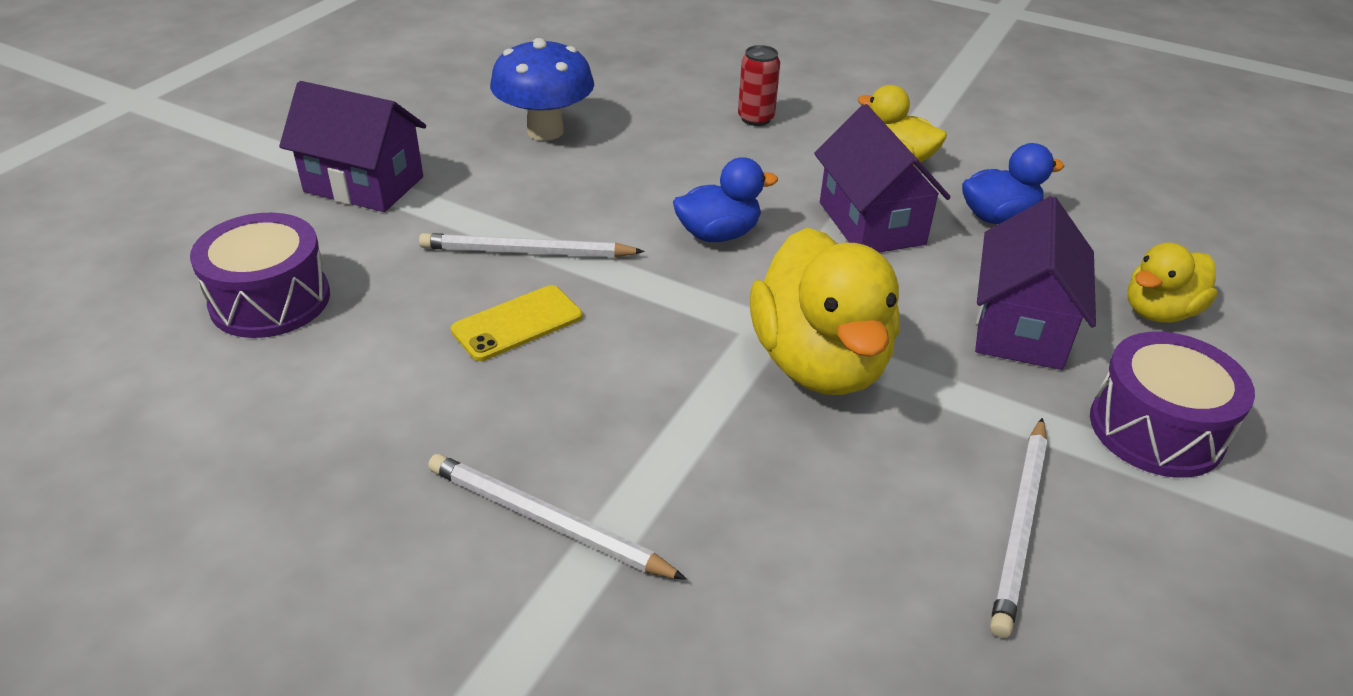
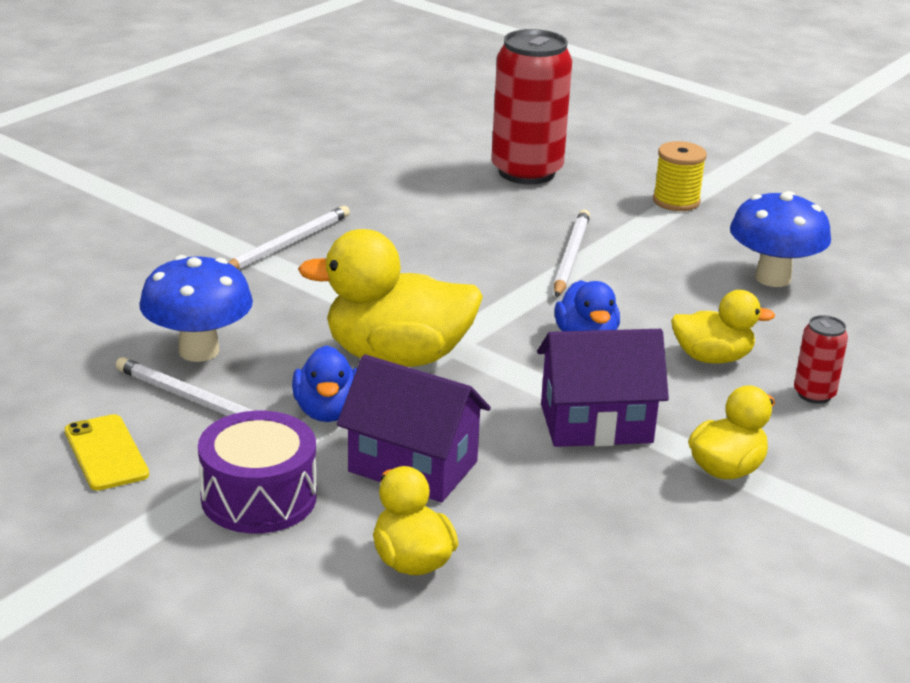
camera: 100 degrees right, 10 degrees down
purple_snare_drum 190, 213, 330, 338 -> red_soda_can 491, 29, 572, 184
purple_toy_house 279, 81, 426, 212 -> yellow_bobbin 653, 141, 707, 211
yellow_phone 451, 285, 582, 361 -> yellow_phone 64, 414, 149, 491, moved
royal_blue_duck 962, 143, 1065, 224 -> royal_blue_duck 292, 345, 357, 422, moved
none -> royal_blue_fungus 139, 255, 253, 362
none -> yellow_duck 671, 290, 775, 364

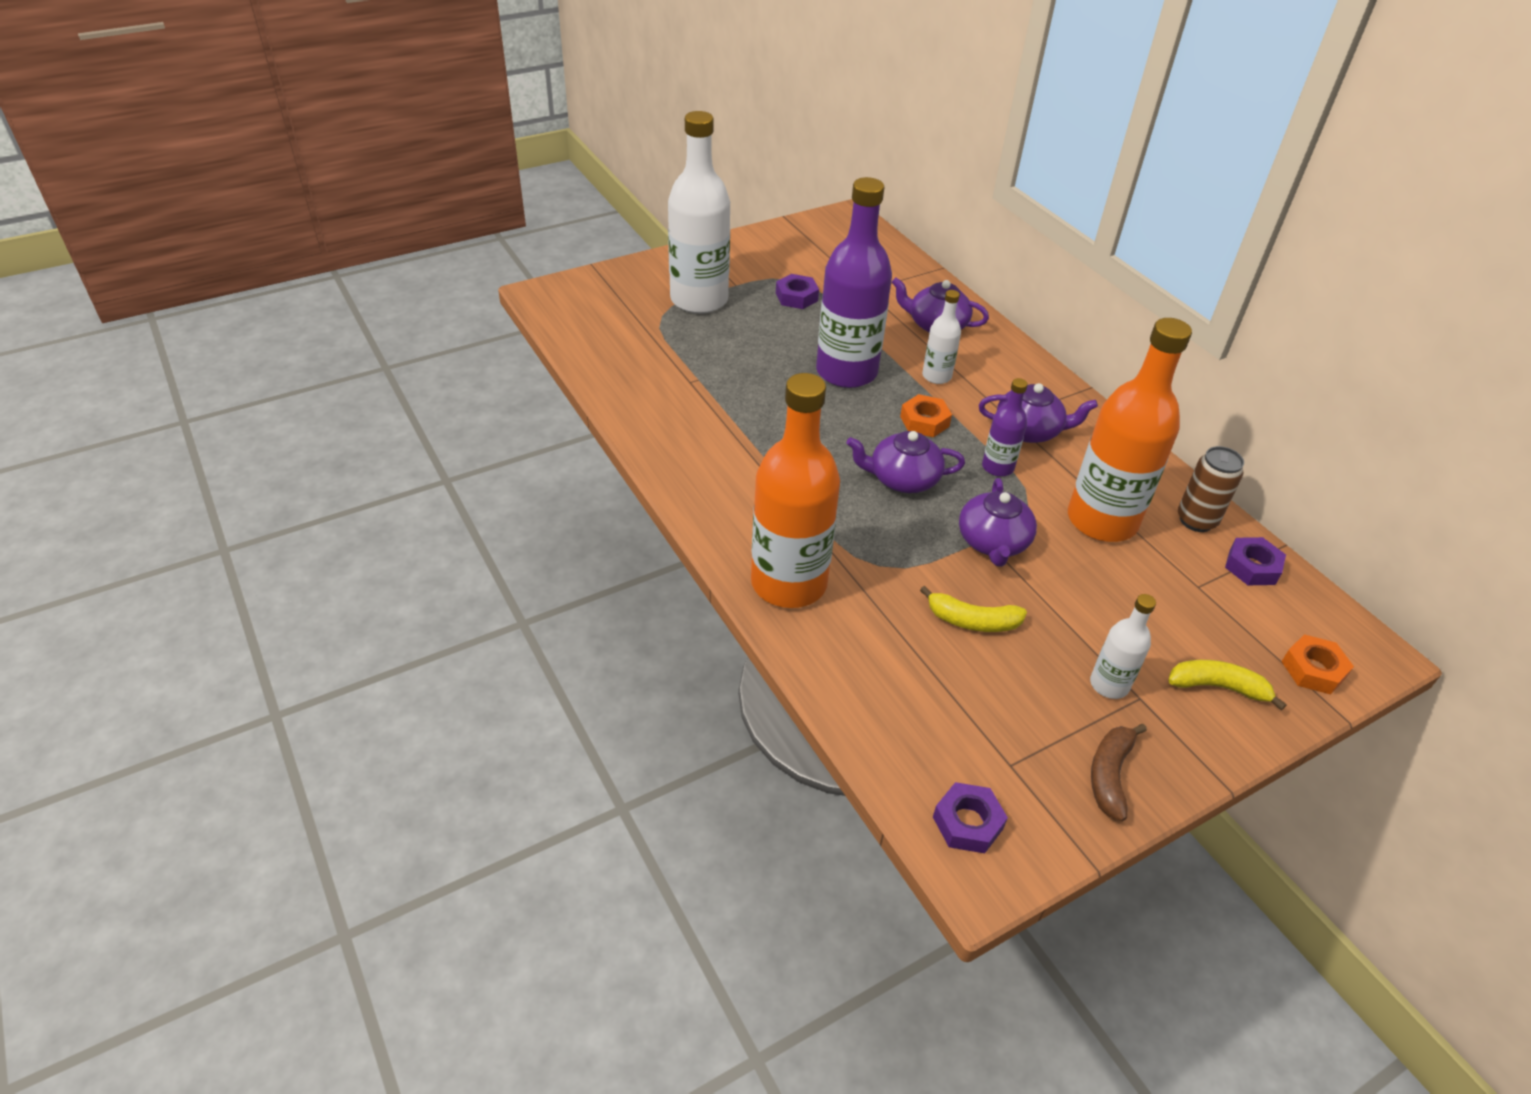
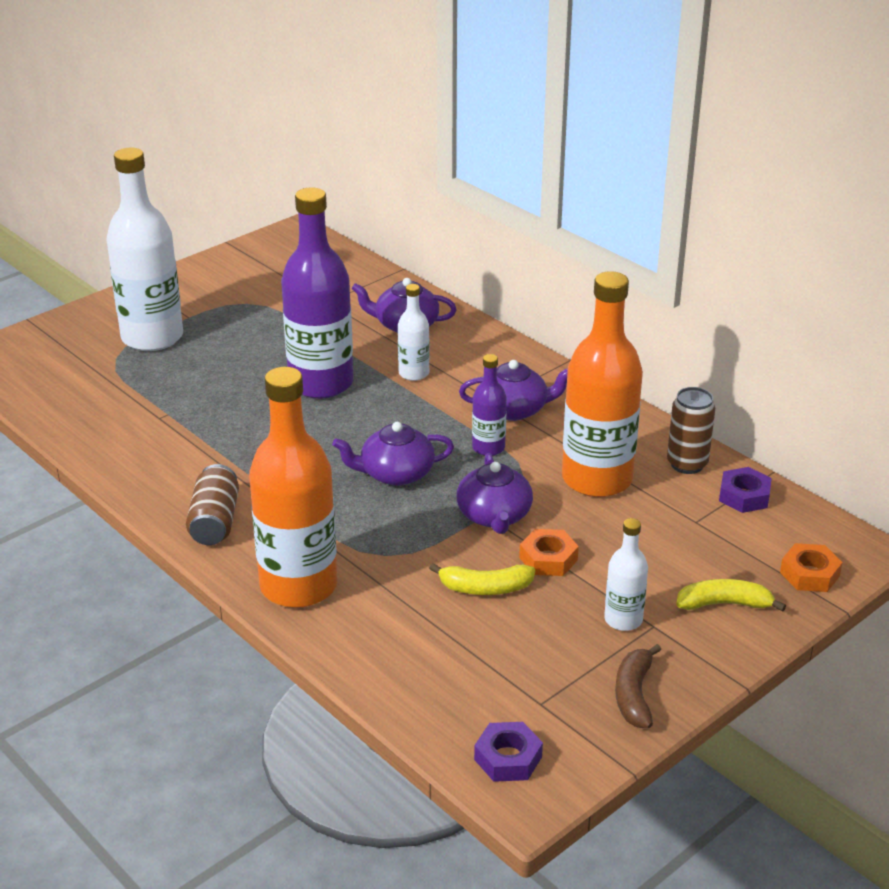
camera: 10 degrees left, 10 degrees down
purple_nut 776, 274, 819, 309 -> none
orange-coloured_nut 900, 394, 952, 437 -> orange-coloured_nut 519, 529, 579, 576, moved
none -> dark_brown_soda_can 186, 464, 239, 545

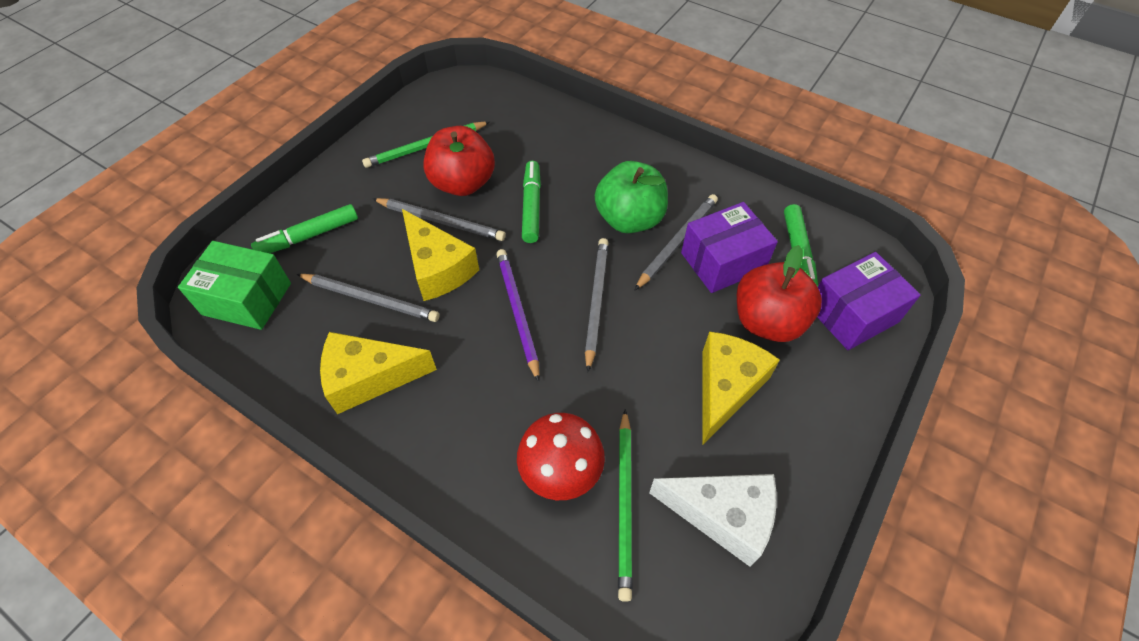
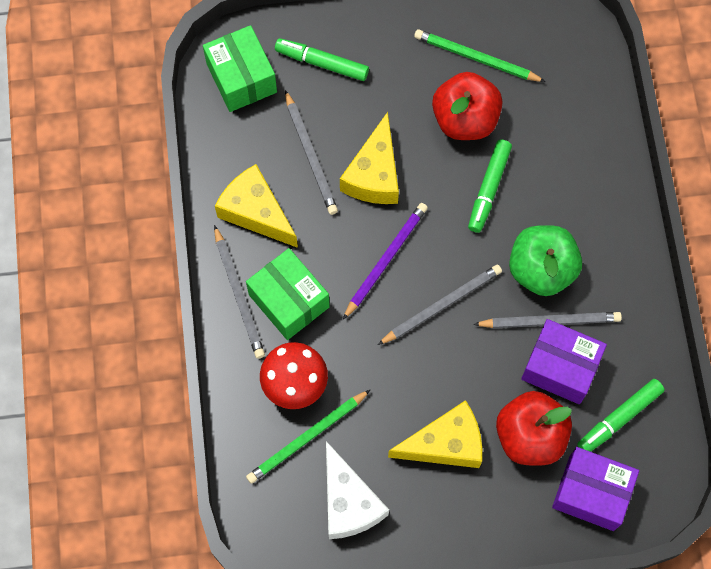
camera: 50 degrees right, 15 degrees up
grey_pencil 373, 198, 506, 241 -> grey_pencil 214, 225, 265, 359, moved
leaf-green_felt_pen 522, 161, 541, 243 -> leaf-green_felt_pen 468, 140, 512, 233, 150 degrees clockwise
none -> leaf-green_package 246, 248, 330, 340

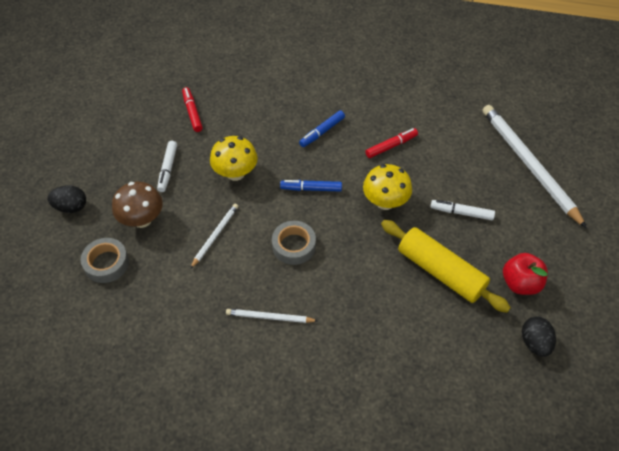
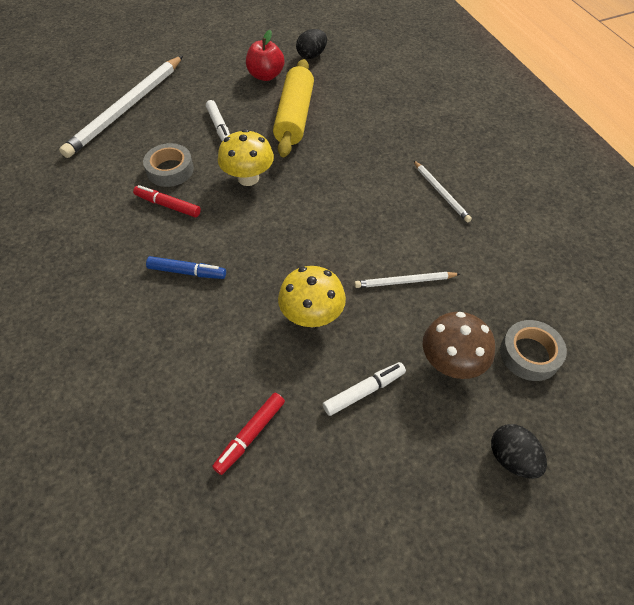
camera: 125 degrees left, 0 degrees up
grey_roll_of_tape 272, 221, 316, 265 -> grey_roll_of_tape 143, 143, 194, 187, moved
royal_blue_felt_pen 280, 180, 342, 192 -> none

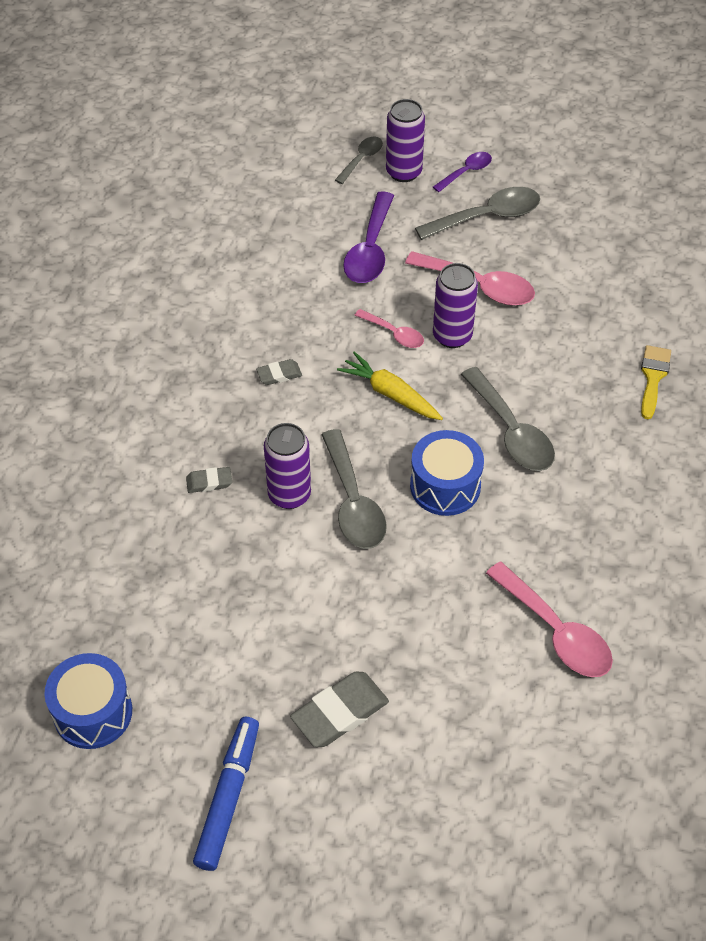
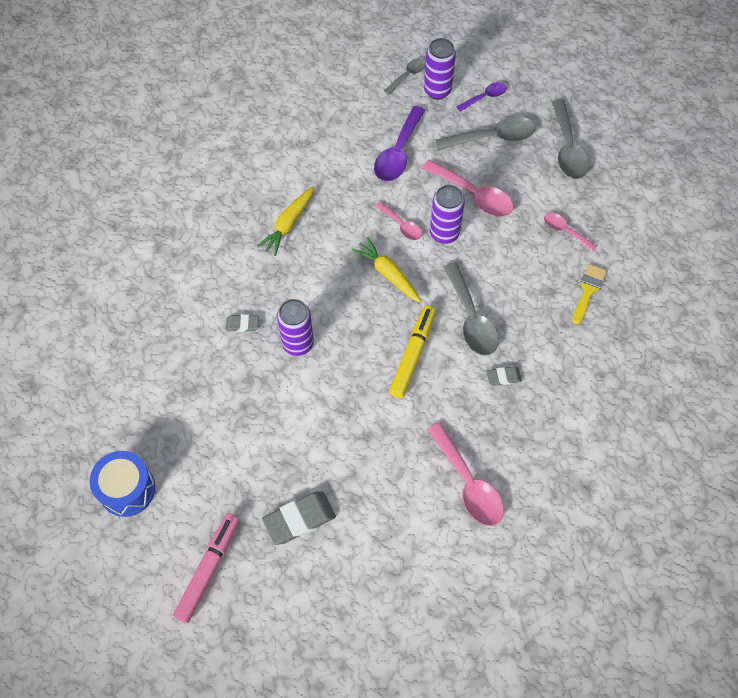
camera: 10 degrees right, 10 degrees up
royal_blue_felt_pen 193, 717, 259, 871 -> rosy_felt_pen 173, 514, 239, 623
grey_gum_eraser 256, 359, 302, 385 -> grey_gum_eraser 487, 367, 522, 386, moved
grey_teaspoon 321, 429, 387, 549 -> grey_teaspoon 552, 99, 589, 179, moved
royal_blue_snare_drum 410, 430, 484, 516 -> yellow_felt_pen 389, 305, 436, 398
none -> yellow_toy_carrot 257, 186, 314, 256
none -> rosy_teaspoon 544, 213, 597, 252

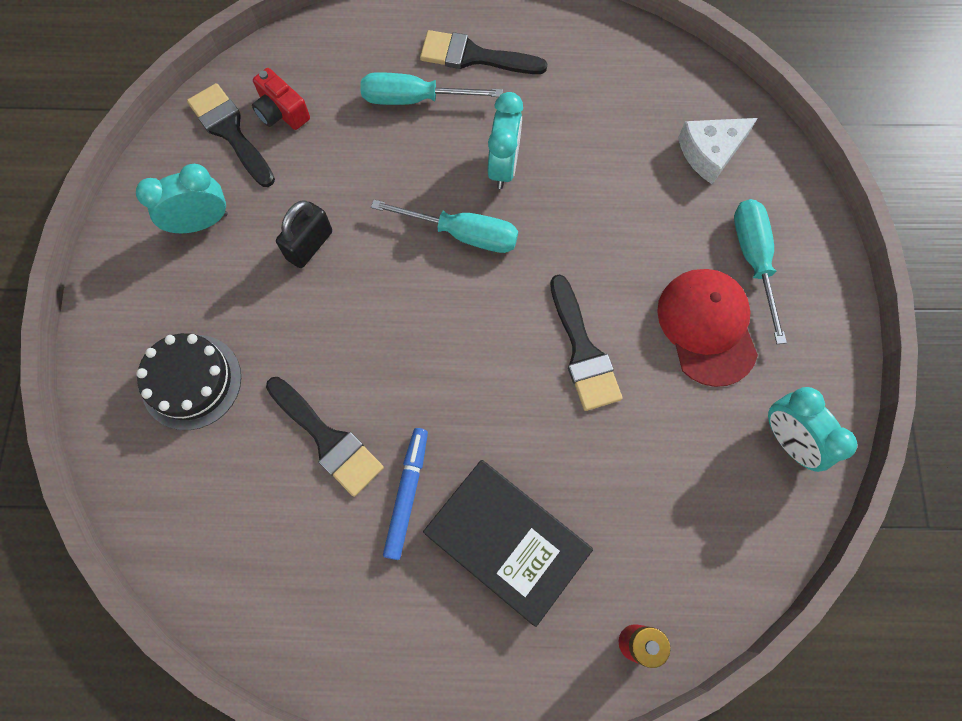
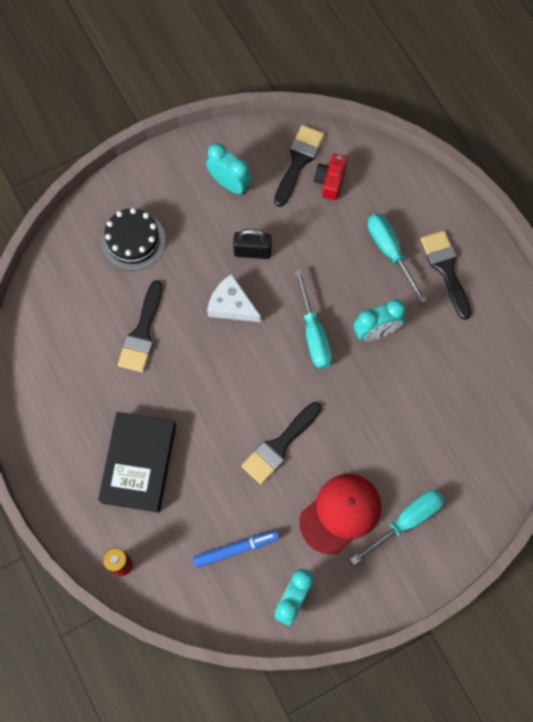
camera: 60 degrees right, 0 degrees up
royal_blue_felt_pen 383, 428, 428, 560 -> royal_blue_felt_pen 193, 530, 280, 568, moved
white_cheese 678, 118, 758, 184 -> white_cheese 207, 274, 261, 322, moved

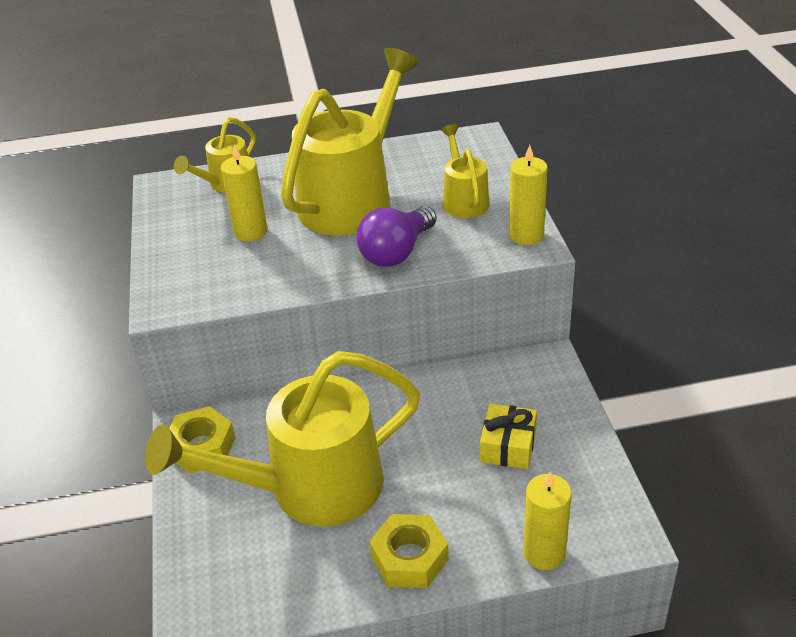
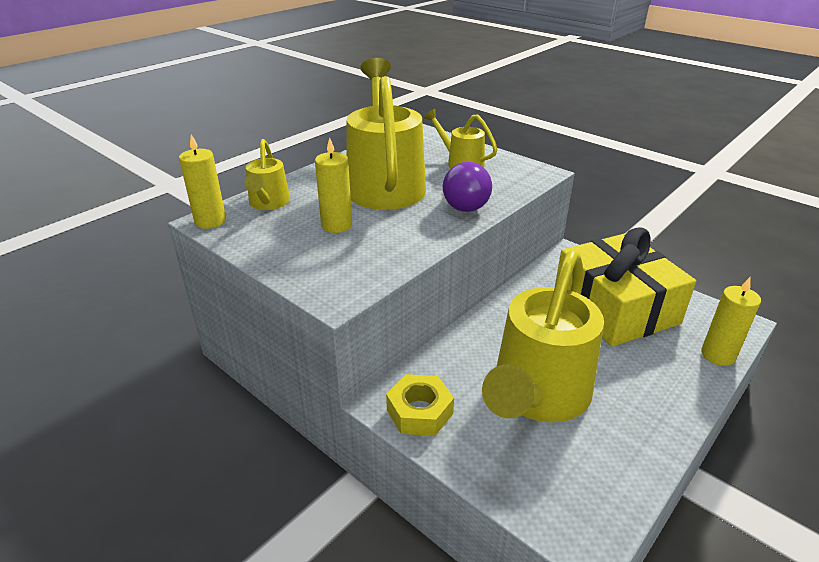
camera: 40 degrees left, 5 degrees down
yellow_nut 369, 514, 449, 588 -> none
yellow_gift 480, 403, 537, 469 -> yellow_gift 555, 227, 696, 347, x2.27
yellow_wax_candle 509, 145, 548, 245 -> yellow_wax_candle 179, 134, 226, 229, moved

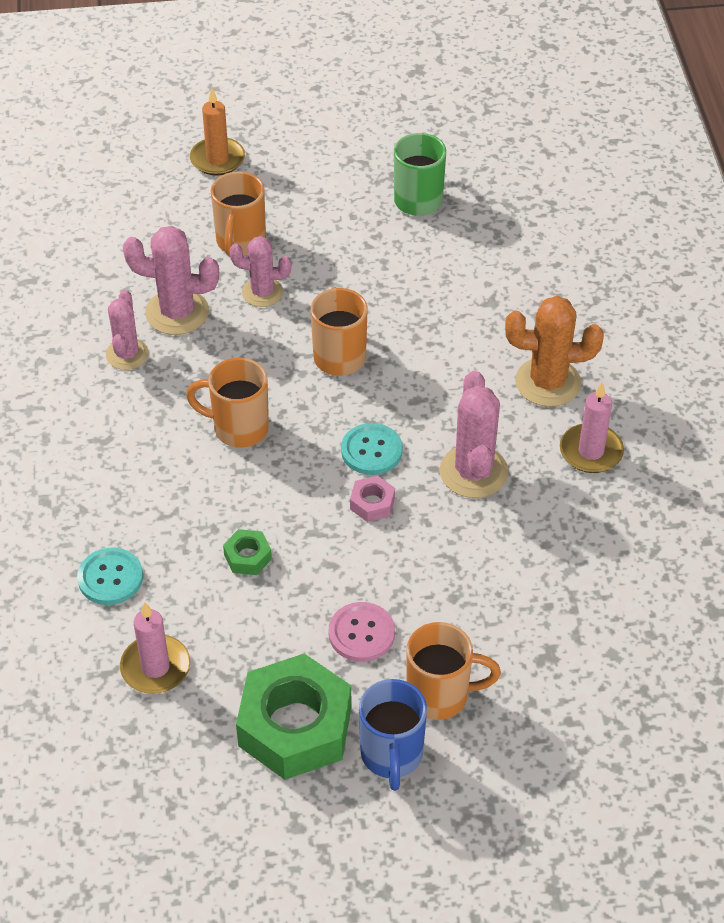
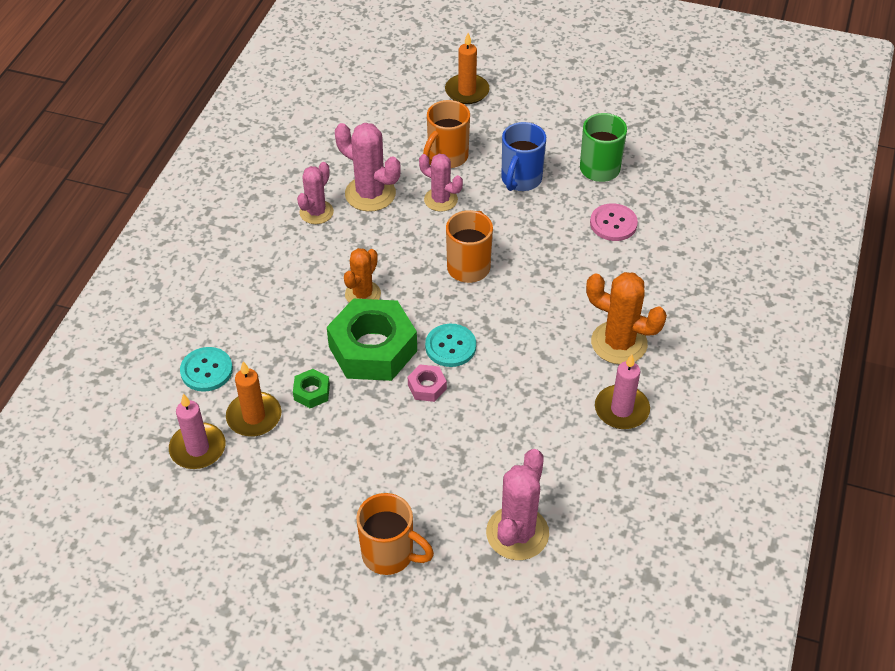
camera: 25 degrees right, 0 degrees up
orange-coloured_tea_mug 186, 358, 269, 448 -> orange-coloured_saguaro_cactus 344, 248, 381, 303
leaf-green_nut 236, 653, 351, 780 -> leaf-green_nut 327, 299, 417, 381, moved
rosy_sewing_button 329, 602, 395, 662 -> rosy_sewing_button 590, 203, 638, 241, moved
royal_blue_tea_mug 359, 679, 427, 791 -> royal_blue_tea_mug 501, 122, 546, 191, moved
rosy_saguaro_cactus 440, 371, 508, 498 -> rosy_saguaro_cactus 486, 449, 549, 560, moved
none -> orange-coloured_wax_candle 226, 361, 281, 437

